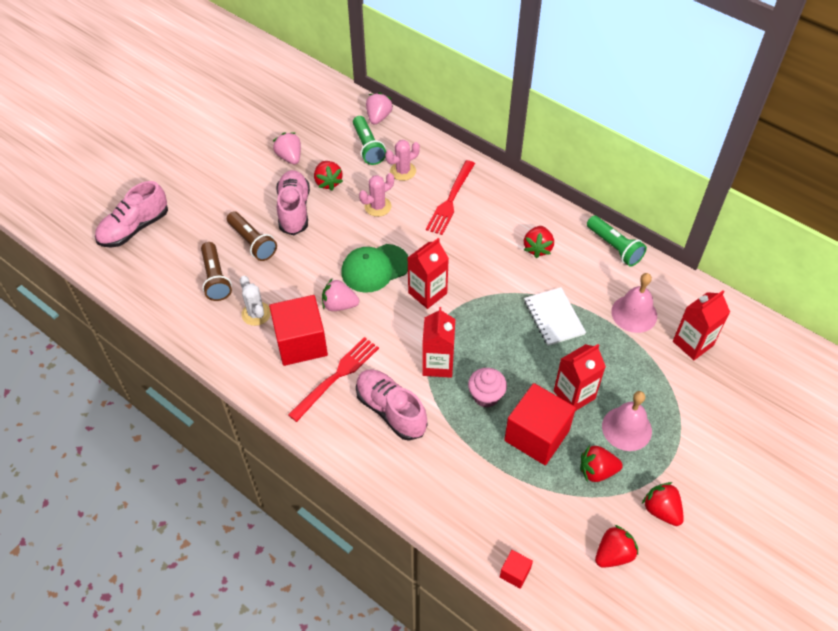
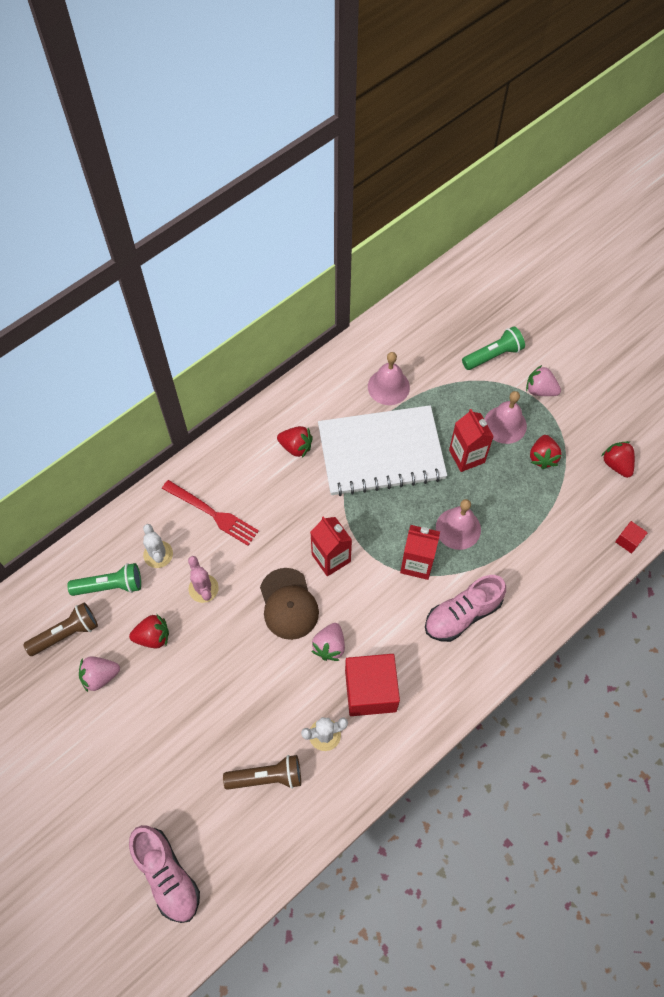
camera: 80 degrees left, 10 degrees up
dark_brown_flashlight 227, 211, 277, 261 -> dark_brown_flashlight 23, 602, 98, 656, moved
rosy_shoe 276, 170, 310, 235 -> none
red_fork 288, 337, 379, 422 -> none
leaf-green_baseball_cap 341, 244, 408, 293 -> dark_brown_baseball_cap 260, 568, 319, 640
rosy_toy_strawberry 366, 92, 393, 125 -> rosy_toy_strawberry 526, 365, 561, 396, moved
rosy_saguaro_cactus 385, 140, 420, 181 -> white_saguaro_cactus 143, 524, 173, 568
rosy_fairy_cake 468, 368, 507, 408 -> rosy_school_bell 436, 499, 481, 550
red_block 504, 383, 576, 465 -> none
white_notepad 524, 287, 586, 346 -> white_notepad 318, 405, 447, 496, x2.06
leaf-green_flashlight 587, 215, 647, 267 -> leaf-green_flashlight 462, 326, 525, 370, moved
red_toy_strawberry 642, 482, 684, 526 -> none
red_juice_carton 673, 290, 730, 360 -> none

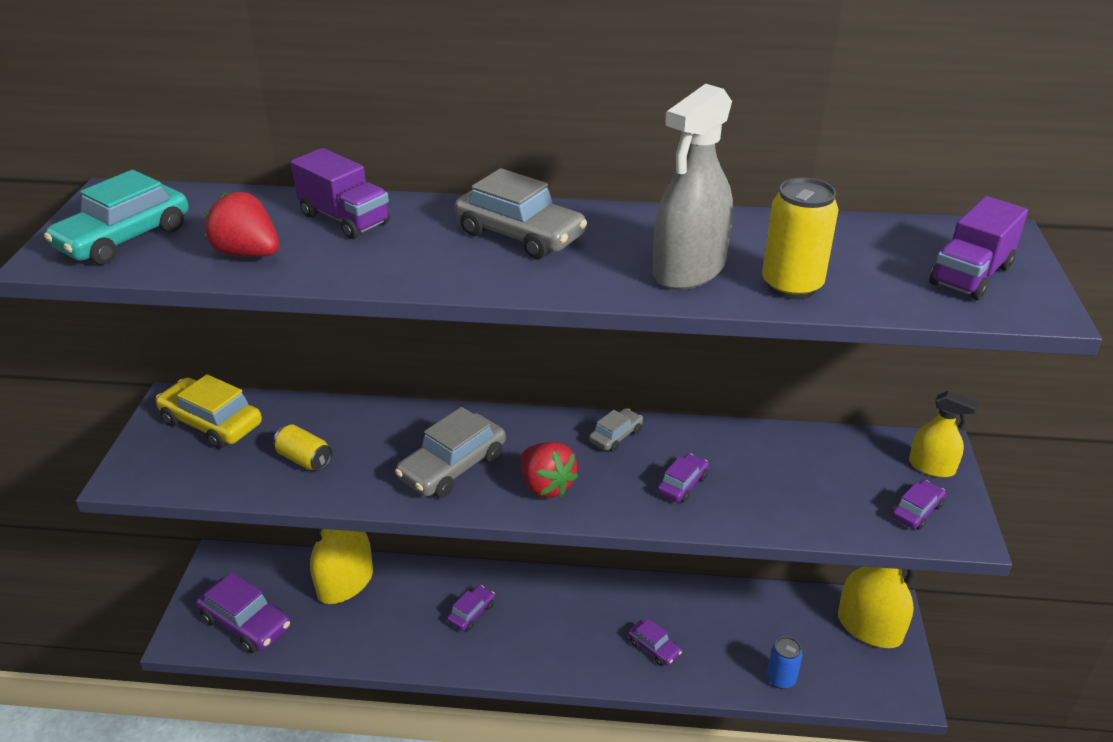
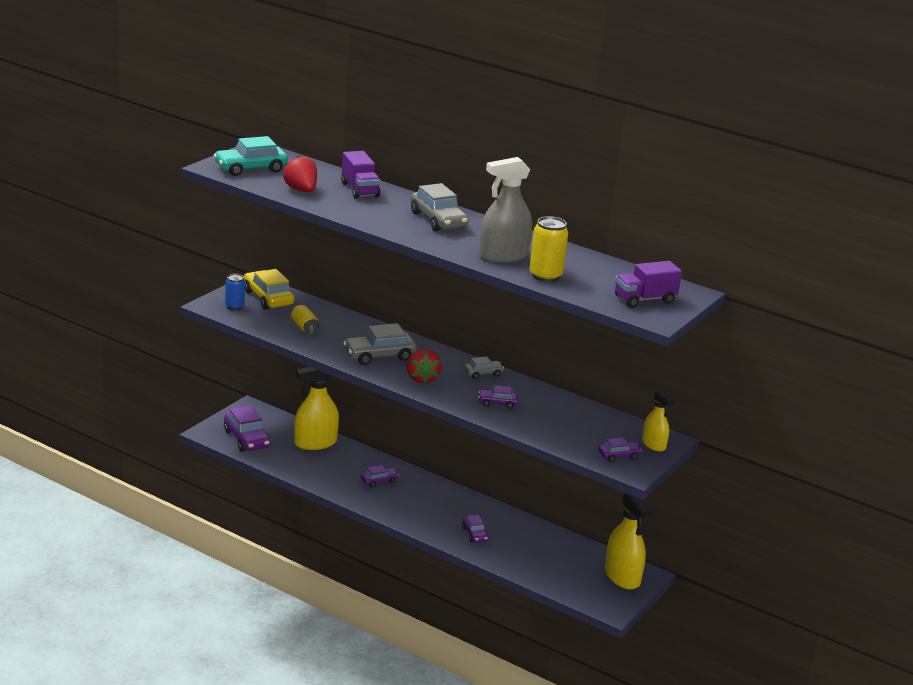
camera: 25 degrees right, 10 degrees down
purple_car 657, 454, 709, 502 -> purple_car 479, 385, 518, 408, 150 degrees counterclockwise
royal_blue_soda_can 767, 636, 802, 689 -> royal_blue_soda_can 225, 274, 245, 310, moved

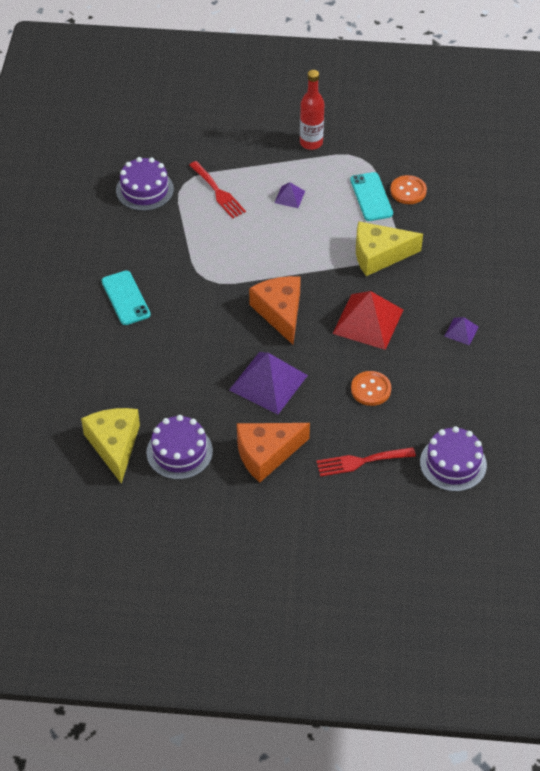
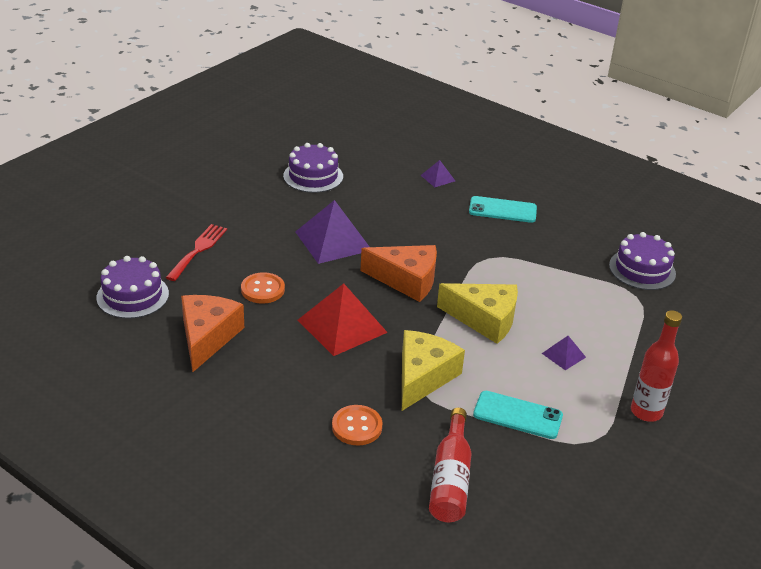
camera: 120 degrees right, 15 degrees down
yellow_cheese 81, 408, 140, 484 -> yellow_cheese 437, 283, 518, 344, moved
red_fork 189, 161, 246, 219 -> none
orange-coloured_cheese 237, 423, 310, 482 -> orange-coloured_cheese 181, 295, 244, 372, moved
orange-coloured_sewing_button 390, 175, 427, 204 -> orange-coloured_sewing_button 332, 405, 382, 446, moved
purple_pyramid 445, 317, 479, 345 -> purple_pyramid 421, 160, 455, 187, moved
none -> red_drink_bottle 429, 408, 471, 522

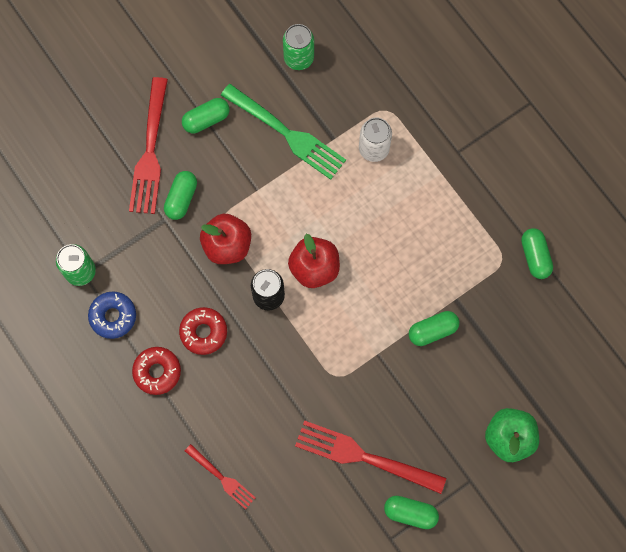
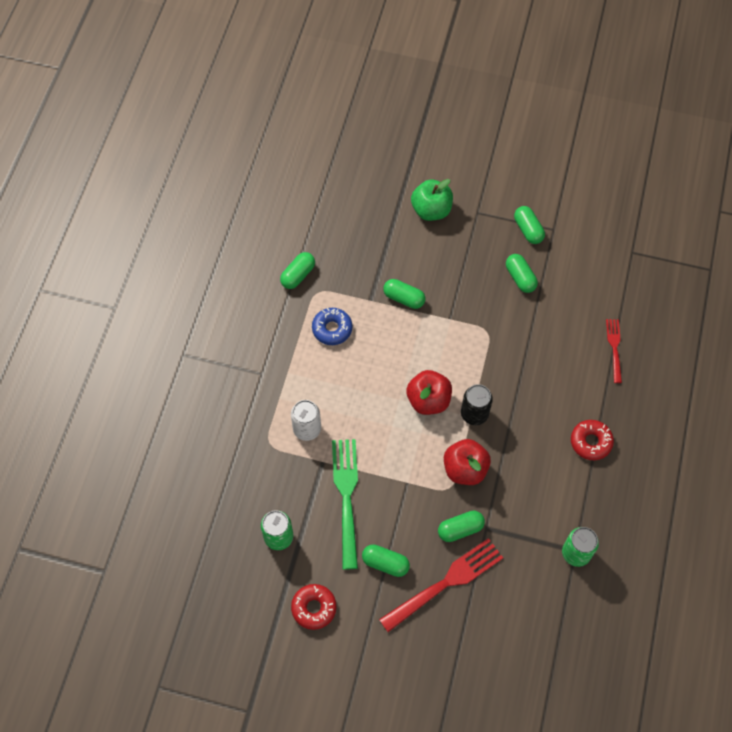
camera: 130 degrees left, 10 degrees down
royal_blue_doughnut 88, 291, 136, 339 -> royal_blue_doughnut 312, 308, 352, 345, moved
red_doughnut 179, 307, 227, 355 -> red_doughnut 291, 584, 336, 630, moved
red_fork 295, 420, 446, 494 -> leaf-green_pill_shape 506, 254, 538, 293

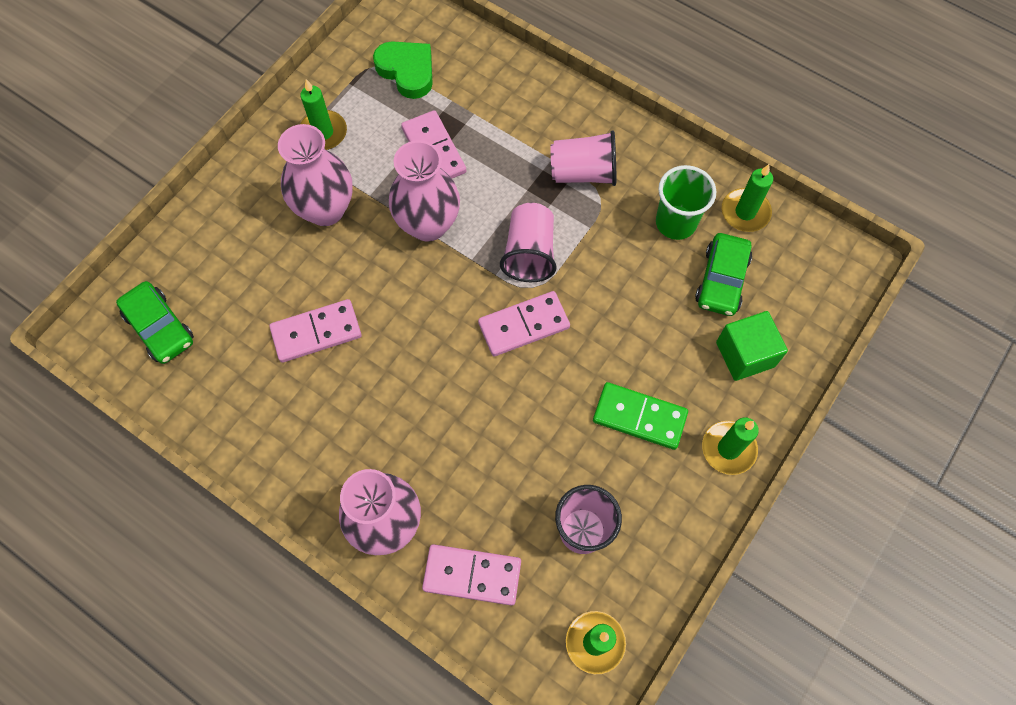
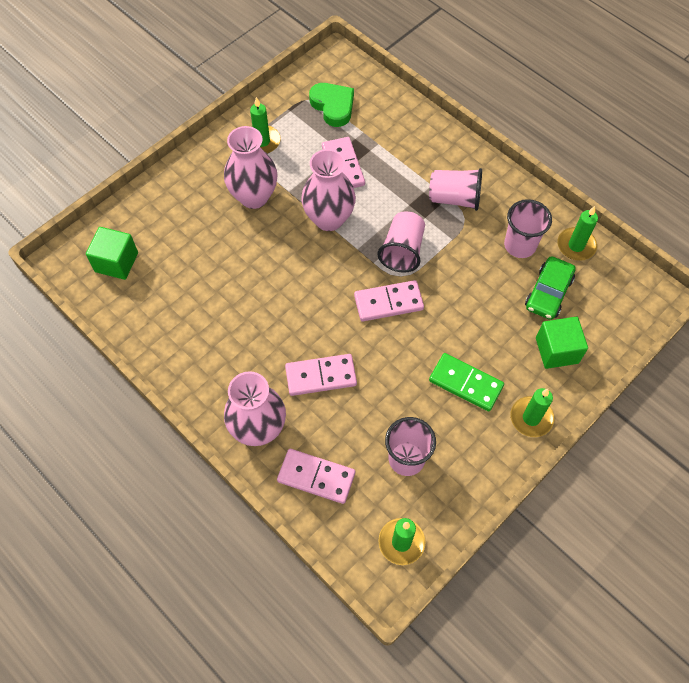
camera: 10 degrees right, 5 degrees down
leaf-green_car 116, 281, 194, 364 -> leaf-green_block 86, 227, 138, 280
rosy_domino 269, 299, 362, 363 -> rosy_domino 285, 354, 357, 396, moved
leaf-green_cup 656, 165, 716, 240 -> rosy_cup 504, 199, 552, 258

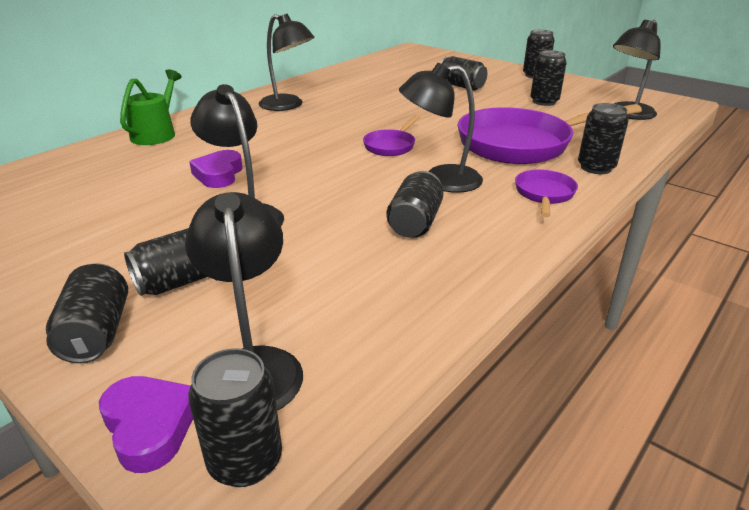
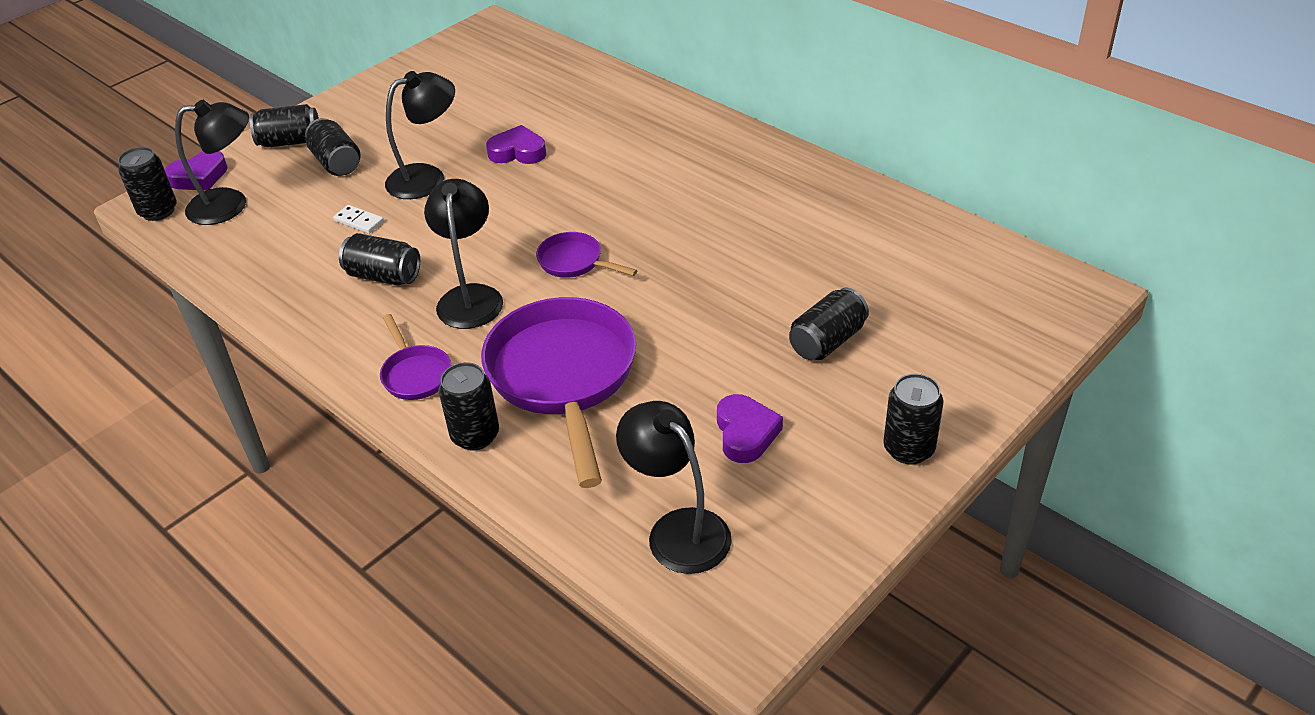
camera: 95 degrees right, 10 degrees up
leaf-green_sprinkling_can 120, 69, 182, 145 -> none
jet-black_reading_lamp 259, 14, 314, 111 -> none
purple_frying_pan 515, 169, 578, 217 -> purple_frying_pan 380, 314, 451, 400, 45 degrees clockwise
jet-black_soda_can 530, 50, 567, 106 -> purple_heart 717, 394, 783, 463
none -> white_domino 333, 205, 384, 234

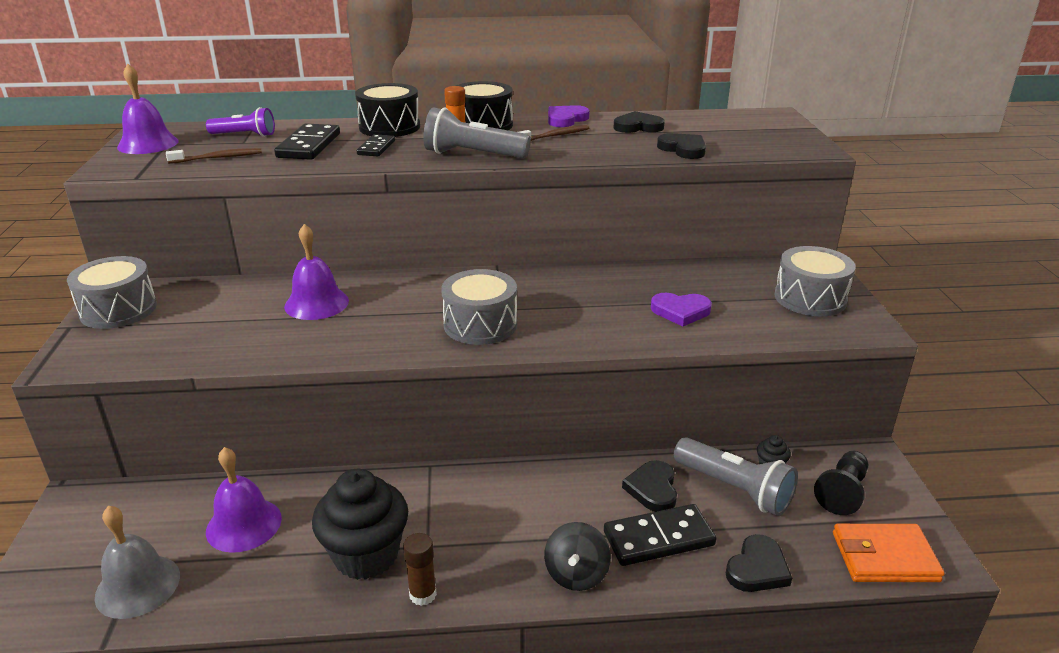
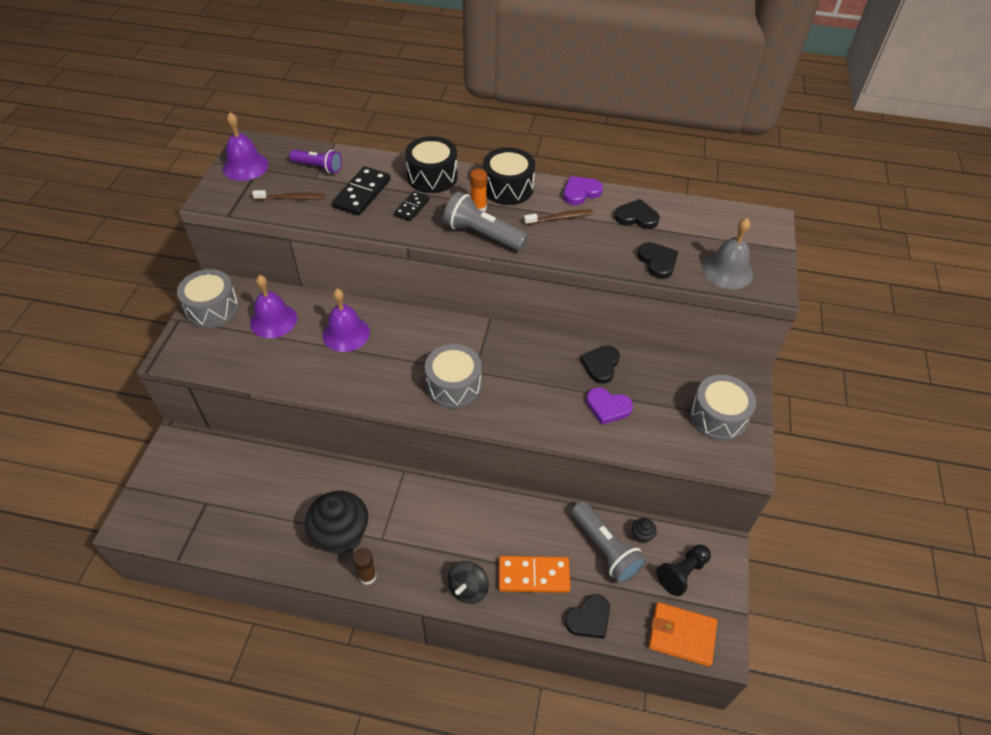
camera: 15 degrees right, 20 degrees up
grey_school_bell 94, 506, 180, 619 -> grey_school_bell 703, 218, 753, 289, moved
purple_school_bell 206, 447, 282, 553 -> purple_school_bell 250, 275, 297, 338, moved
jet-black_domino 604, 504, 716, 566 -> orange-coloured_domino 499, 556, 570, 593
jet-black_heart 622, 460, 677, 512 -> jet-black_heart 581, 345, 620, 384, moved

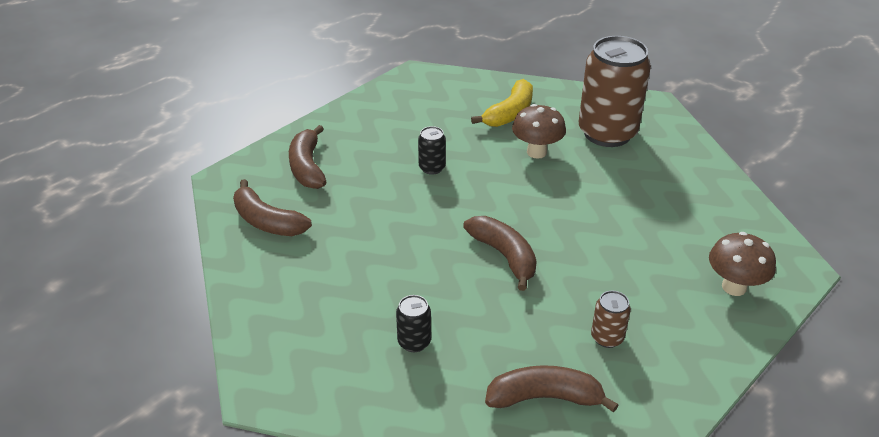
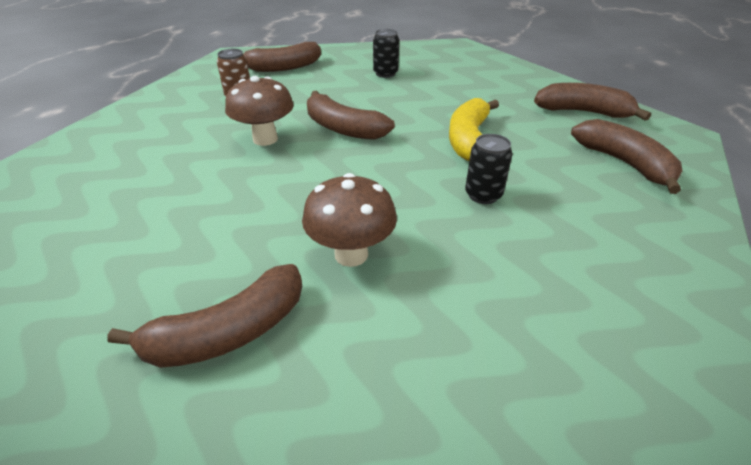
camera: 160 degrees right, 0 degrees up
yellow_banana 471, 79, 533, 127 -> yellow_banana 449, 98, 499, 161, moved
dark_brown_soda_can 579, 36, 651, 147 -> dark_brown_banana 107, 264, 302, 368
dark_brown_fungus 709, 232, 776, 296 -> dark_brown_fungus 225, 76, 294, 146, moved

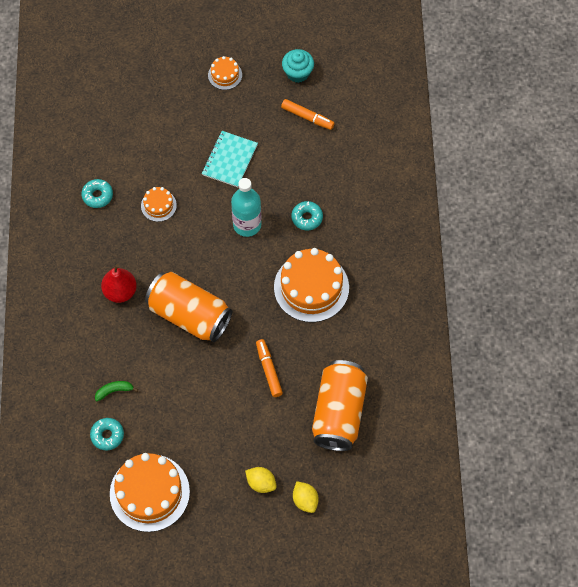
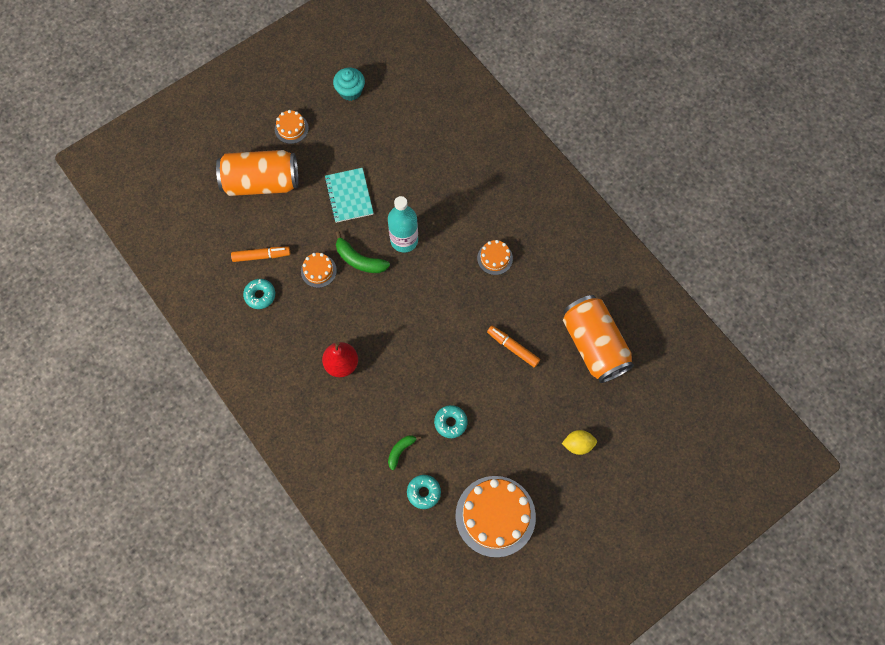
camera: 35 degrees left, 5 degrees up
orange-coloured_soda_can 145, 272, 232, 342 -> orange-coloured_soda_can 216, 150, 298, 196, moved
orange-coloured_layer_cake 274, 248, 349, 322 -> orange-coloured_layer_cake 477, 240, 513, 275, x0.49
orange-coloured_felt_pen 281, 99, 335, 130 -> orange-coloured_felt_pen 231, 247, 290, 262, moved
turquoise_doughnut 292, 201, 323, 230 -> turquoise_doughnut 434, 405, 468, 438, moved
yellow_lemon 293, 481, 319, 513 -> none
none -> leaf-green_banana 335, 231, 390, 273

